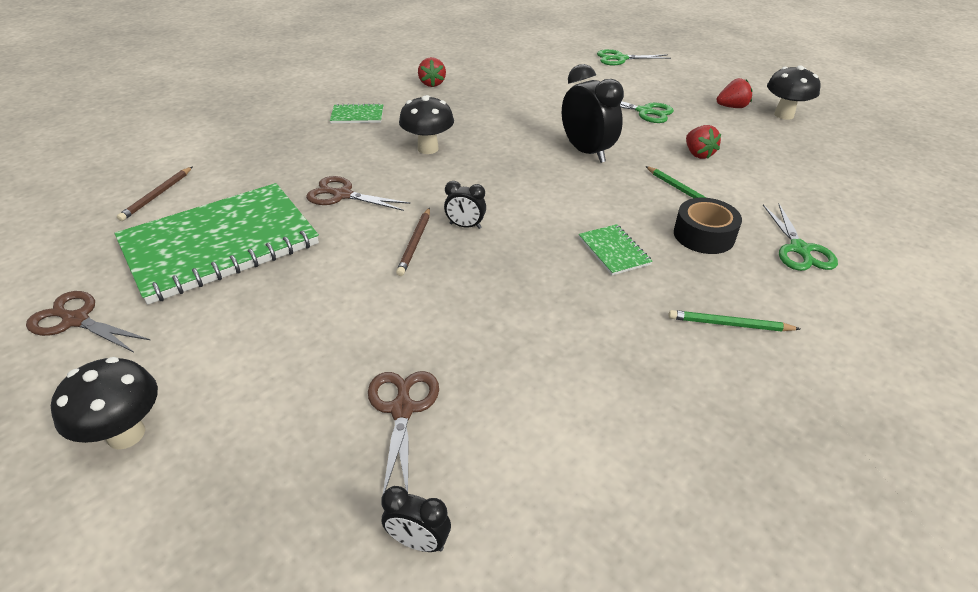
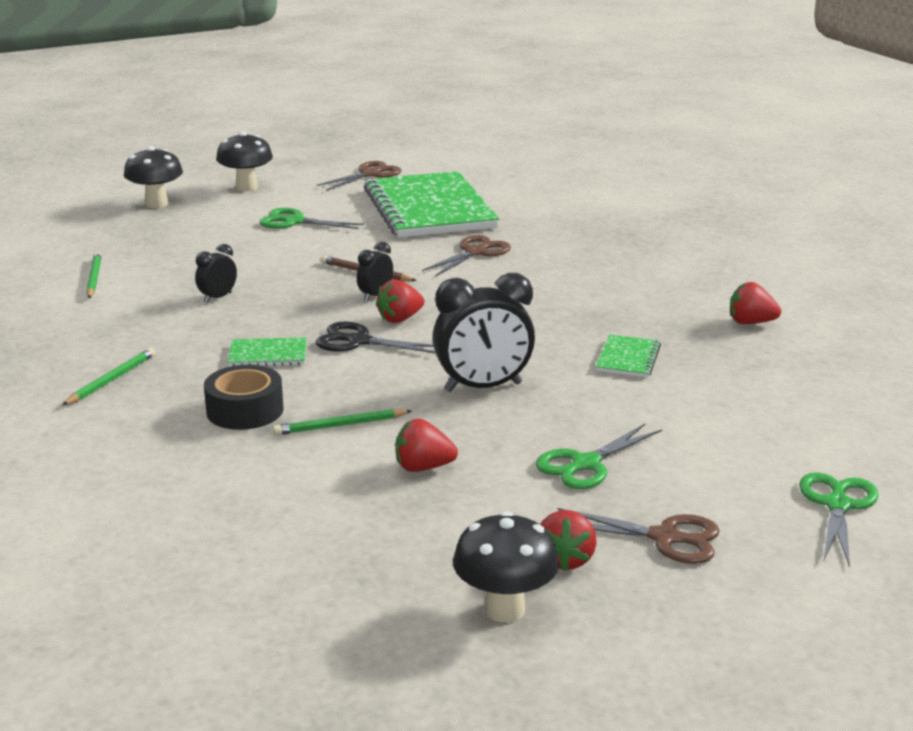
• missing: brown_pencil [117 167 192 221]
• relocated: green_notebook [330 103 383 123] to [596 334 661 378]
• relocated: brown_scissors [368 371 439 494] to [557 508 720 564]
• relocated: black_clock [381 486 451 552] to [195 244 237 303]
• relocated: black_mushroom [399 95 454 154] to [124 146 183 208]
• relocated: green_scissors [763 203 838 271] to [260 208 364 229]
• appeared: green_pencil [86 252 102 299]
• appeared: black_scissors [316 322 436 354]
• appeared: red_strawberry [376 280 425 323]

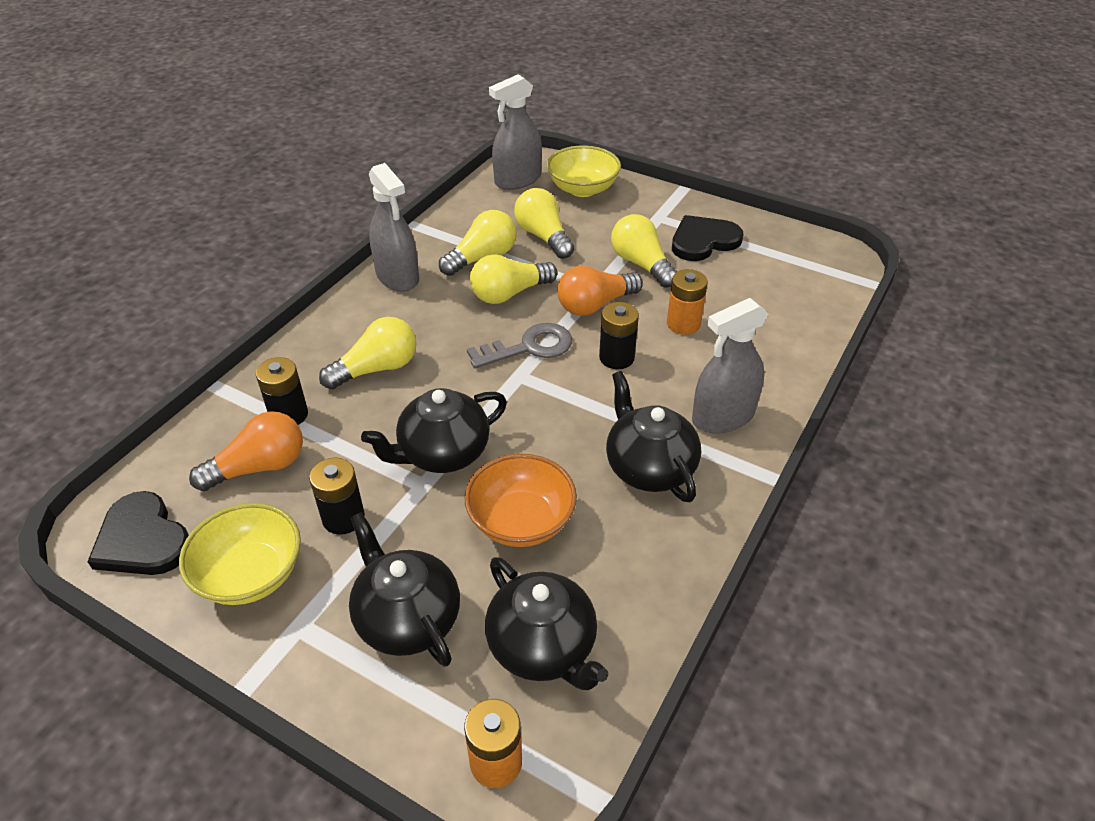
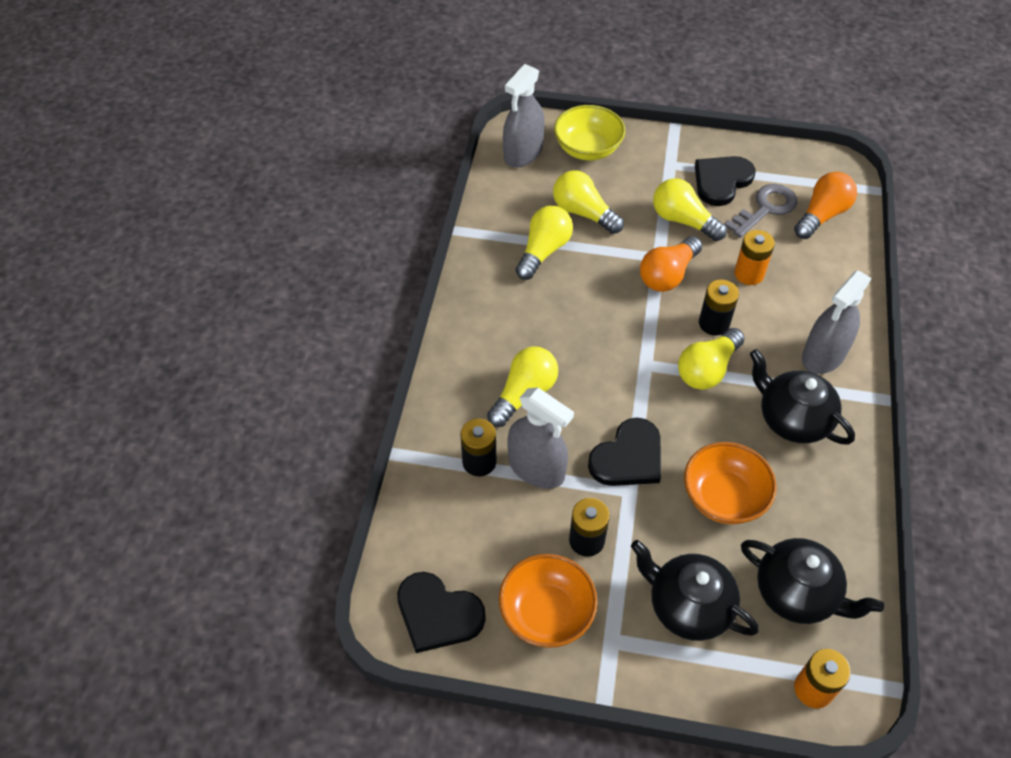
• colour: yellow_bowl [179 503 301 605] to orange_bowl [499 554 598 648]
• relocated: orange_light_bulb [189 411 303 491] to [794 172 857 239]
• exchanged: black_teapot [361 388 507 473] to black_heart [588 418 661 486]
• relocated: grey_spray_bottle [369 163 419 292] to [507 387 574 489]
• relocated: grey_key [467 323 572 369] to [725 184 797 238]
• relocated: yellow_light_bulb [470 255 558 304] to [678 328 745 390]

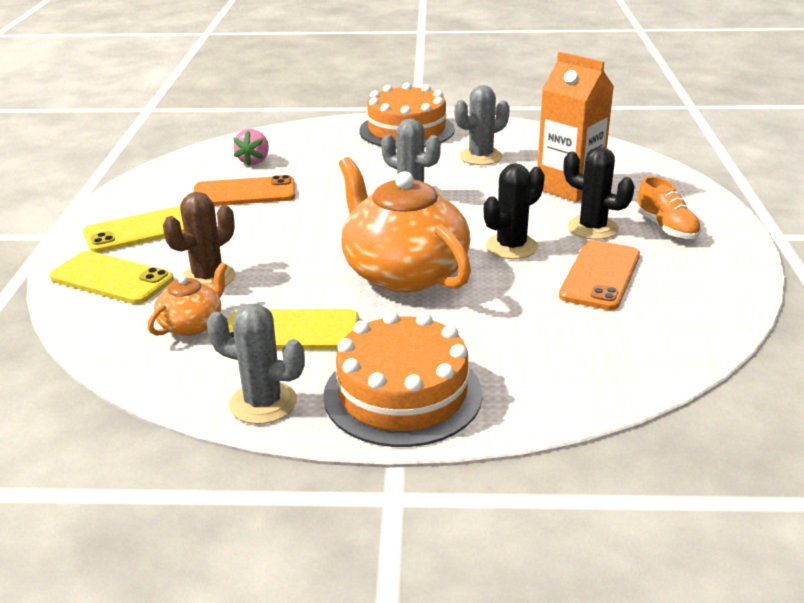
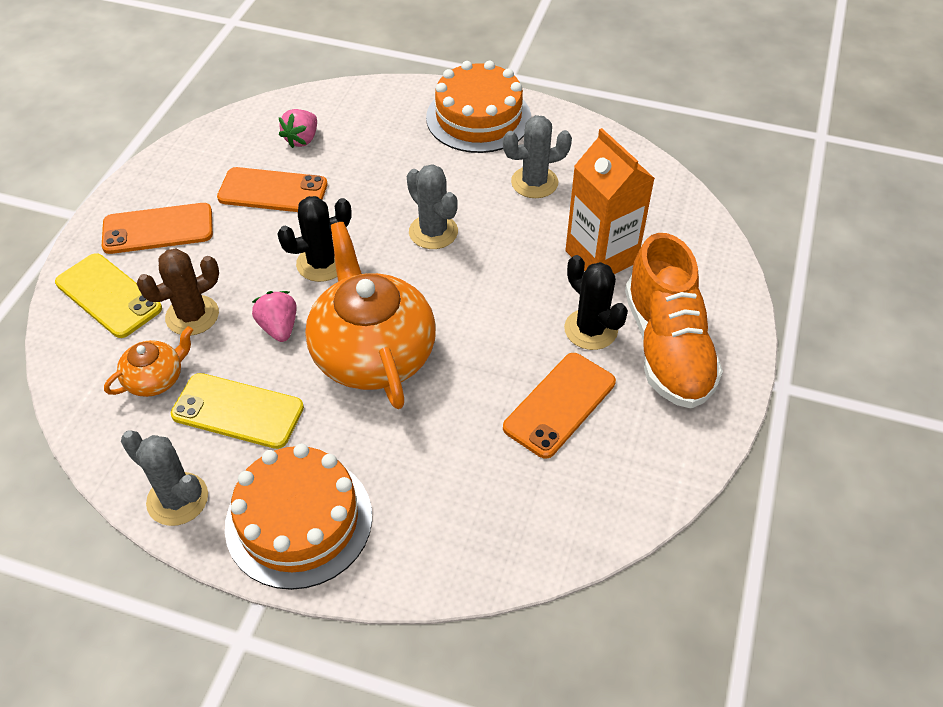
• colour: yellow_phone [83 206 184 253] to orange_phone [102 203 213 254]
• relocated: black_cactus [484 163 545 259] to [278 196 352 282]
• size: orange_shoe [636 176 701 239] = [625 233 723 408] x1.89
• appeared: pink_strawberry [252 291 297 342]

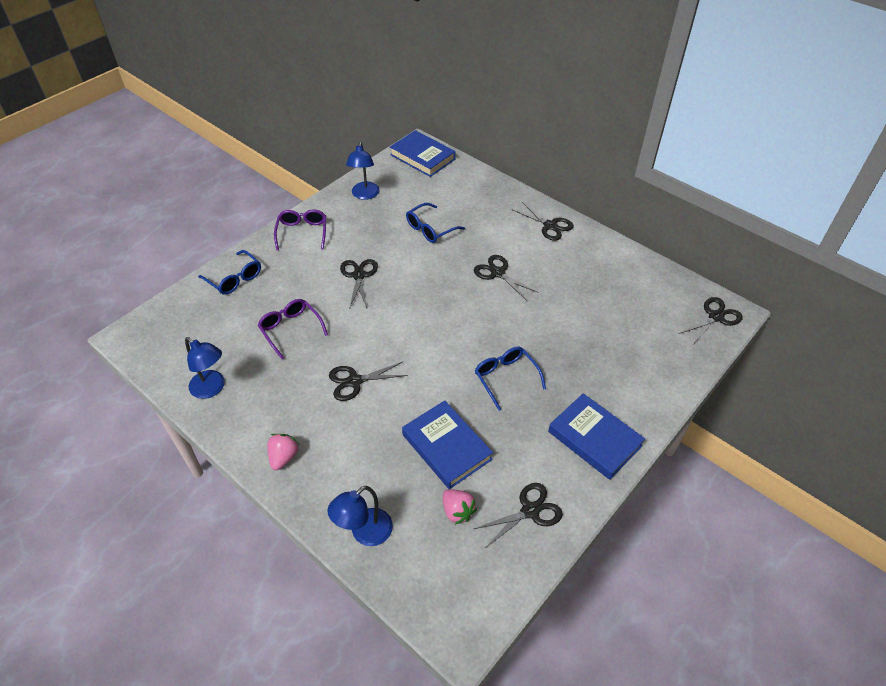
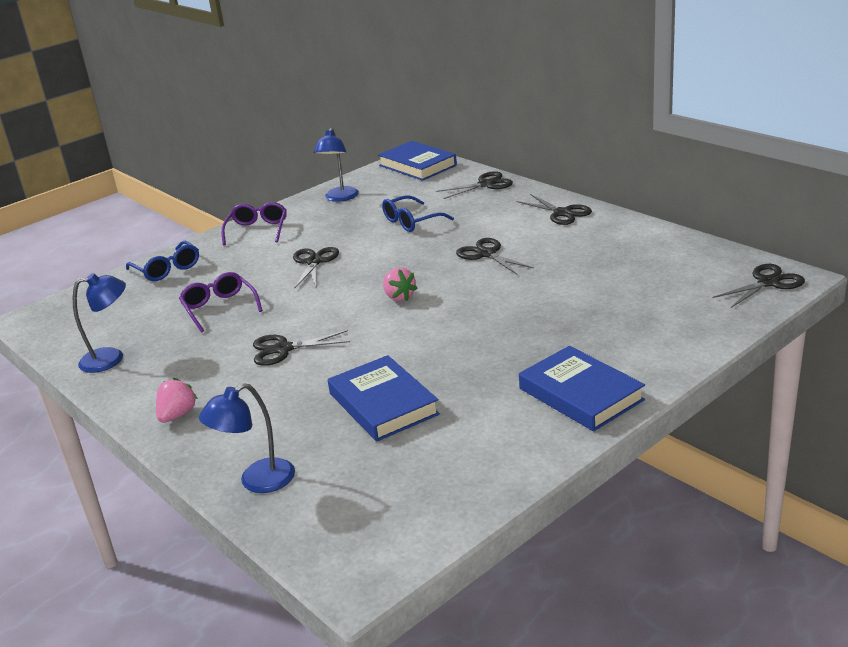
• spun: blue_lamp [185 337 225 399] = [73 273 126 373] 60 degrees counterclockwise
• relocated: pink_strawberry [442 489 477 525] to [383 267 418 301]
• relocated: black_scissors [474 483 563 548] to [436 171 513 199]
• missing: blue_glasses [475 347 546 411]

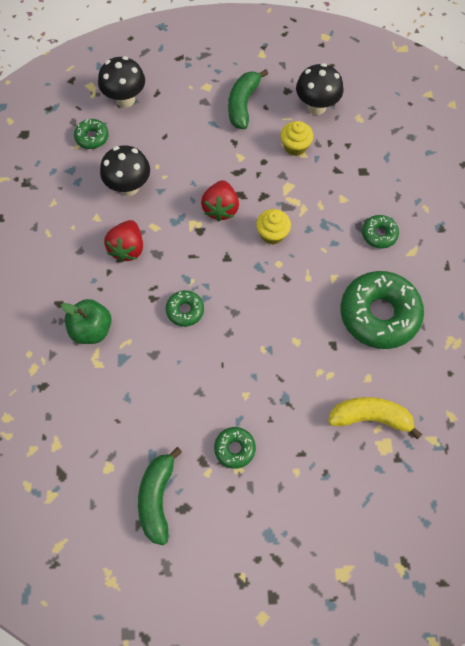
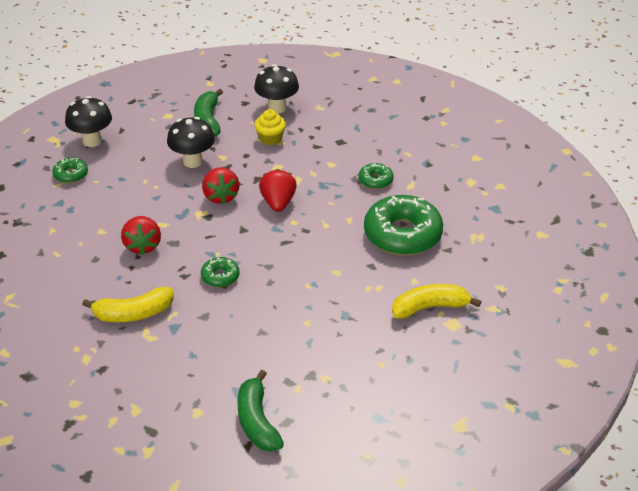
• exchanged: green_apple [61 299 112 344] to yellow_banana [82 287 173 322]
• relocated: black_mushroom [100 145 150 196] to [167 117 215 168]
• missing: green_donut [214 427 256 469]
• exchanged: yellow_cupcake [256 209 291 245] to red_strawberry [259 169 297 212]

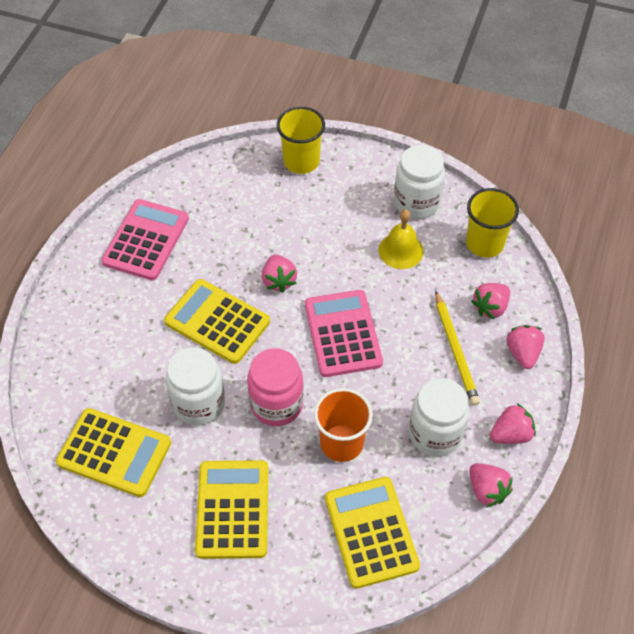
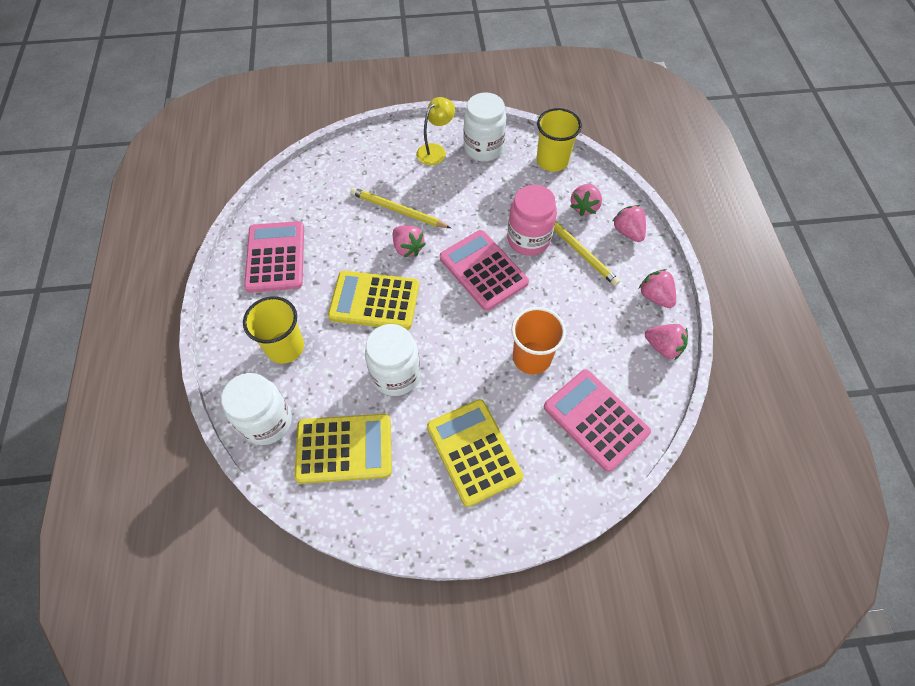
• relocated: pink_jar [247 348 304 426] to [507 185 557 256]
• relocated: yellow_cup [277 107 325 174] to [243 296 304 364]
• colour: yellow_calculator [325 477 420 589] to pink_calculator [544 369 651 472]
• missing: yellow_bell [379 209 424 269]
• relocated: white_jar [409 378 469 457] to [221 373 292 445]
• spun: pink_strawberry [490 403 536 444] = [639 269 676 308] 75 degrees counterclockwise
• appeared: yellow_pencil [350 187 451 228]
• appeared: yellow_lamp [416 97 455 165]

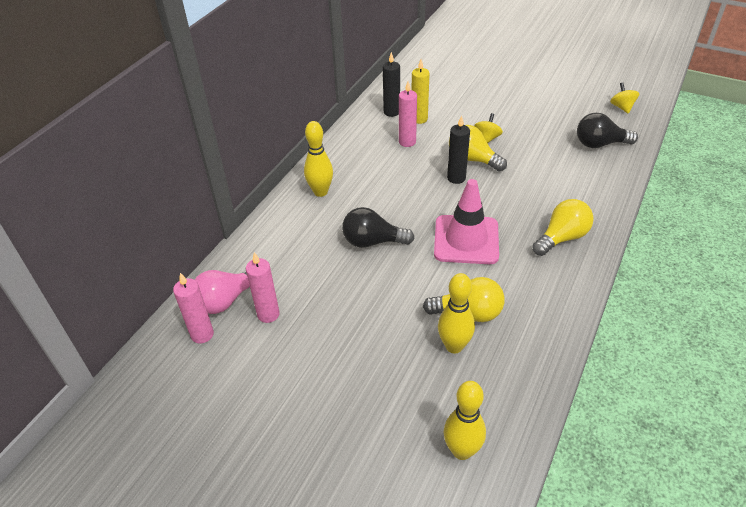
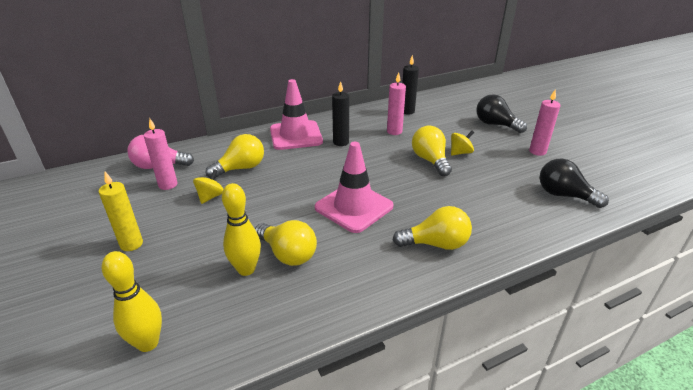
• relocated: pink_candle [173 273 214 343] to [529 89 561 156]
• exchanged: yellow_bowling_pin [304 121 333 197] to pink_traffic_cone [270 79 323 150]
• relocated: black_light_bulb [342 207 415 248] to [476 94 527 133]
• relocated: yellow_candle [412 60 430 124] to [99 172 143 251]
• relocated: black_candle [447 115 470 184] to [332 81 349 146]
• relocated: yellow_spinning_top [610 82 639 114] to [193 169 224 204]
• appeared: yellow_light_bulb [206 134 264 179]

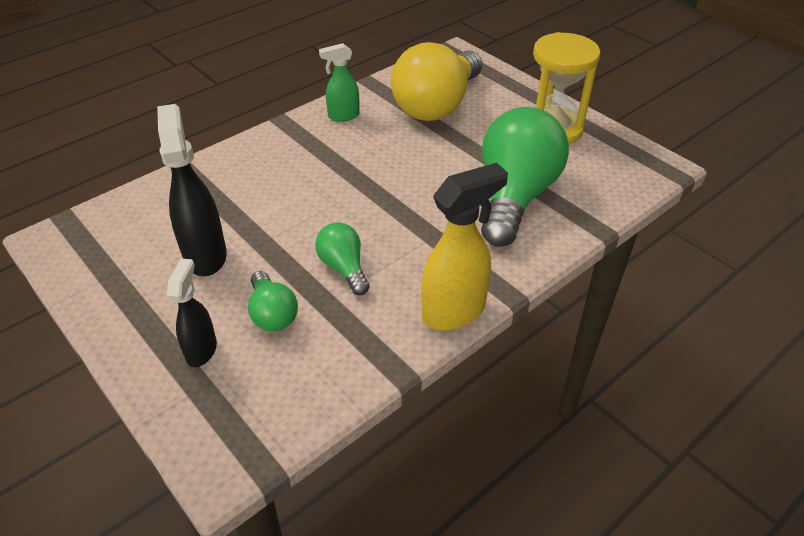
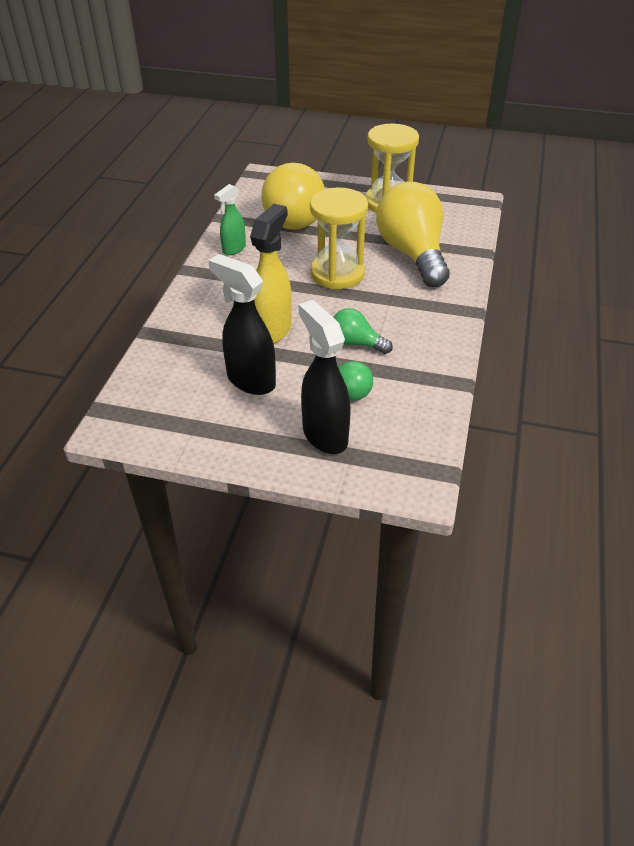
• size: black_spray_bottle [167 258 217 367] = [299 300 351 454] x1.65
• relocated: yellow_spray_bottle [421 163 508 331] to [250 204 292 344]
• colour: green_light_bulb [481 107 569 247] to yellow_light_bulb [376 181 450 287]
• appeared: yellow_hourglass [310 187 368 289]

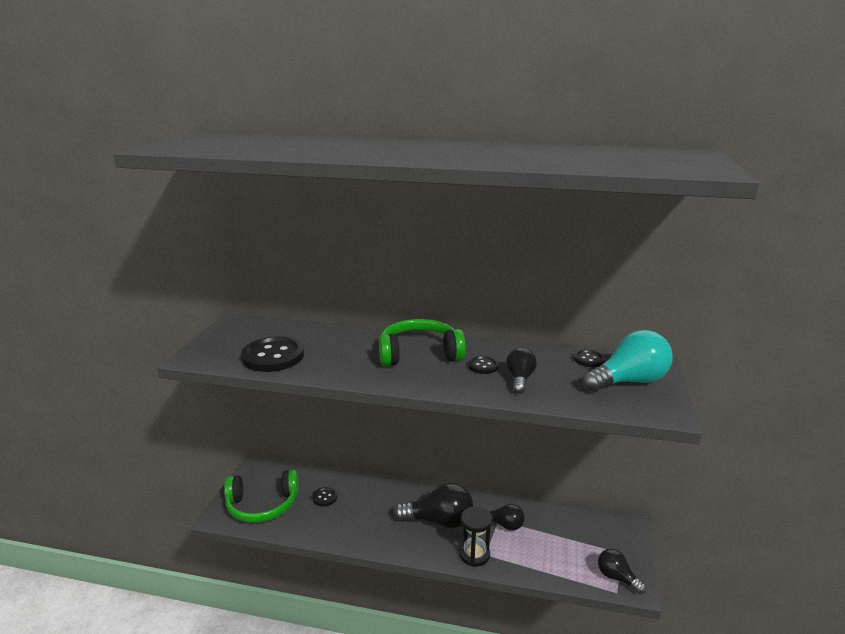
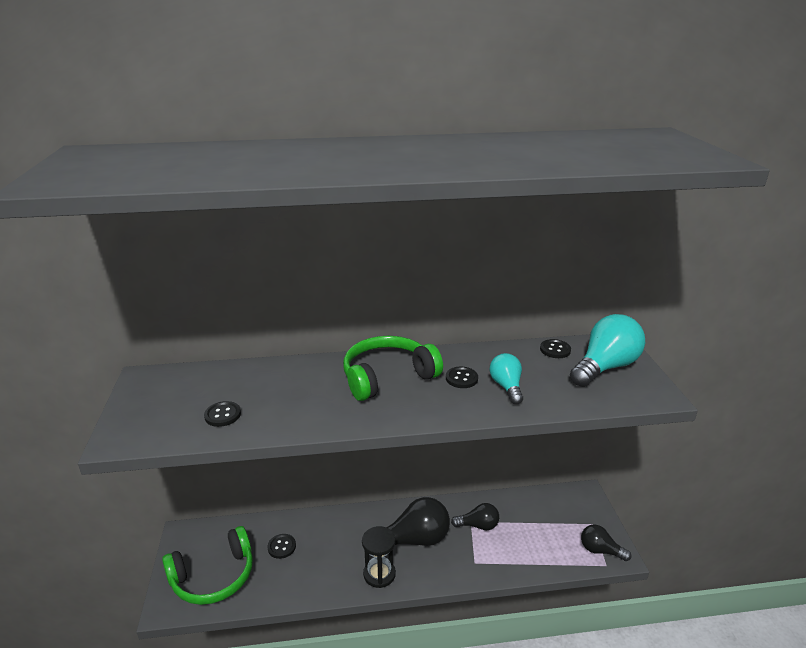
• size: black_button [241 336 304 372] = [204 401 241 427] x0.48
• relocated: black_hourglass [459 507 492 567] to [362 526 396 588]
• colour: black_light_bulb [506 348 537 394] to turquoise_light_bulb [490 353 523 404]

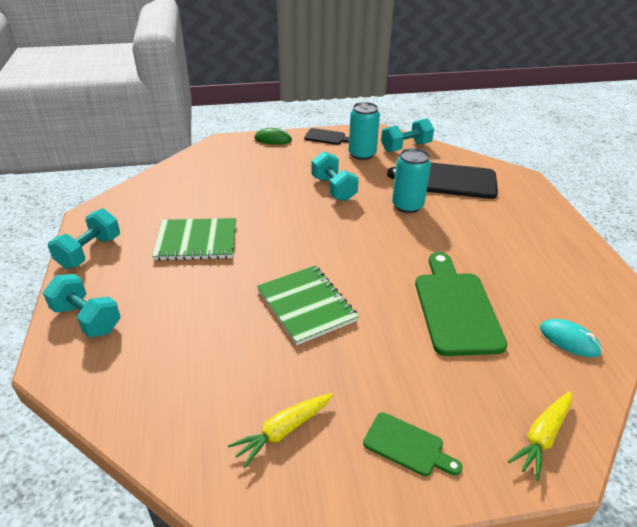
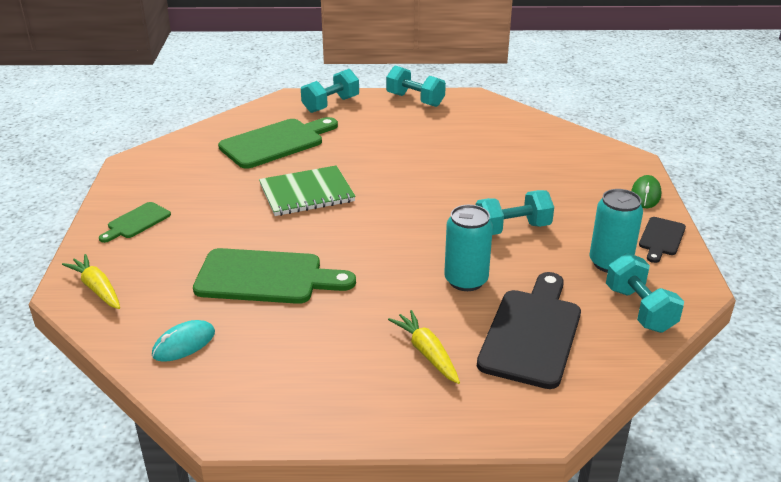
• missing: green_notebook [152 218 236 261]
• relocated: yellow_carrot [228 393 333 468] to [388 310 460 384]
• appeared: green_cutting_board [218 117 338 169]

